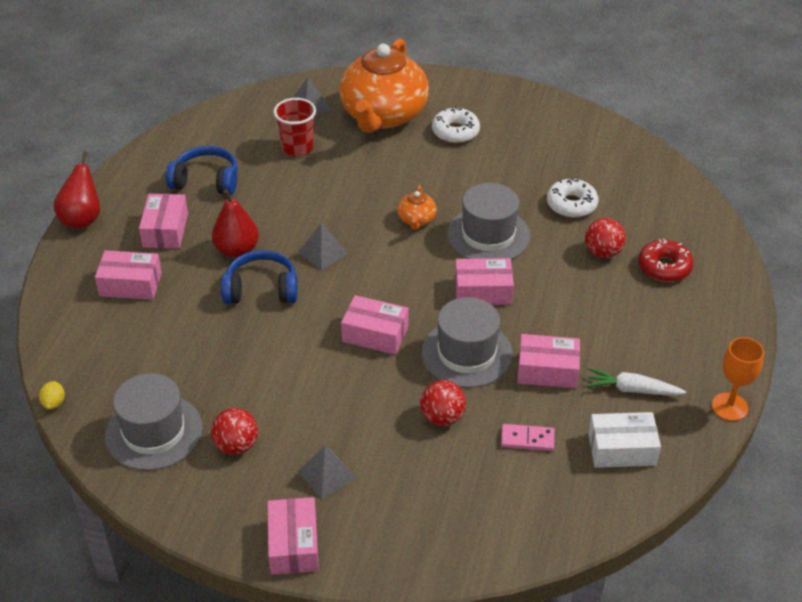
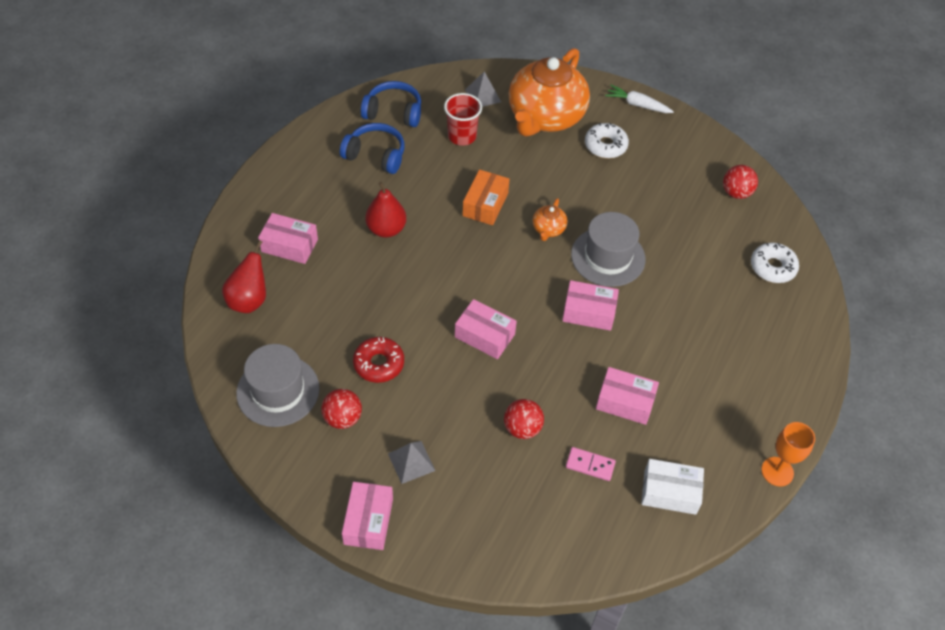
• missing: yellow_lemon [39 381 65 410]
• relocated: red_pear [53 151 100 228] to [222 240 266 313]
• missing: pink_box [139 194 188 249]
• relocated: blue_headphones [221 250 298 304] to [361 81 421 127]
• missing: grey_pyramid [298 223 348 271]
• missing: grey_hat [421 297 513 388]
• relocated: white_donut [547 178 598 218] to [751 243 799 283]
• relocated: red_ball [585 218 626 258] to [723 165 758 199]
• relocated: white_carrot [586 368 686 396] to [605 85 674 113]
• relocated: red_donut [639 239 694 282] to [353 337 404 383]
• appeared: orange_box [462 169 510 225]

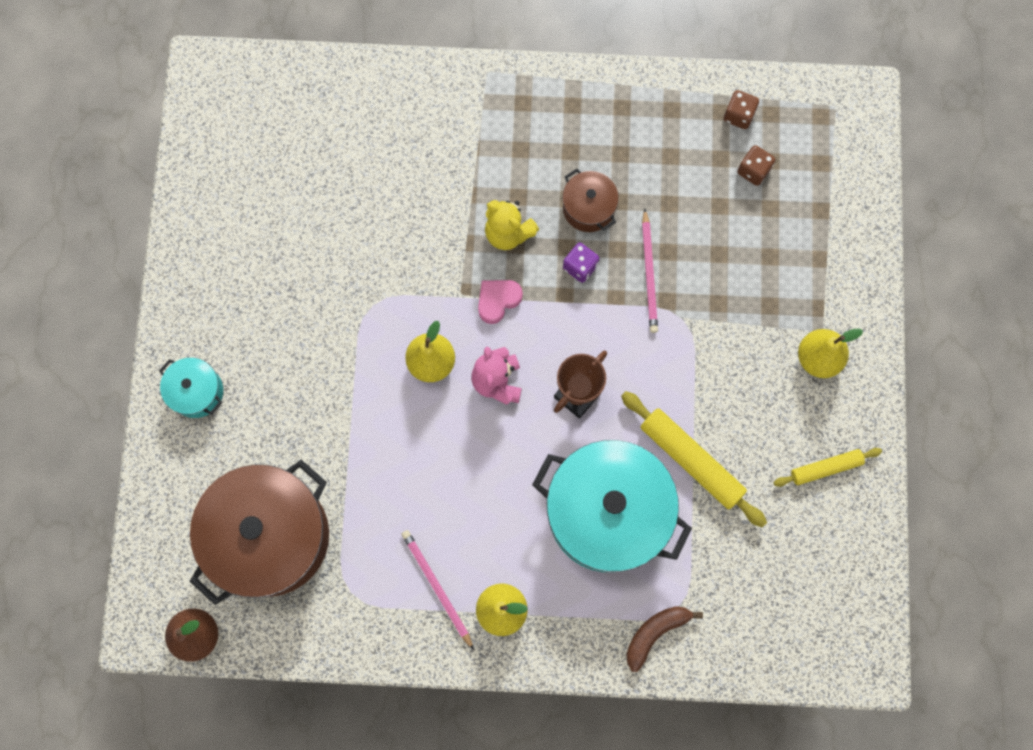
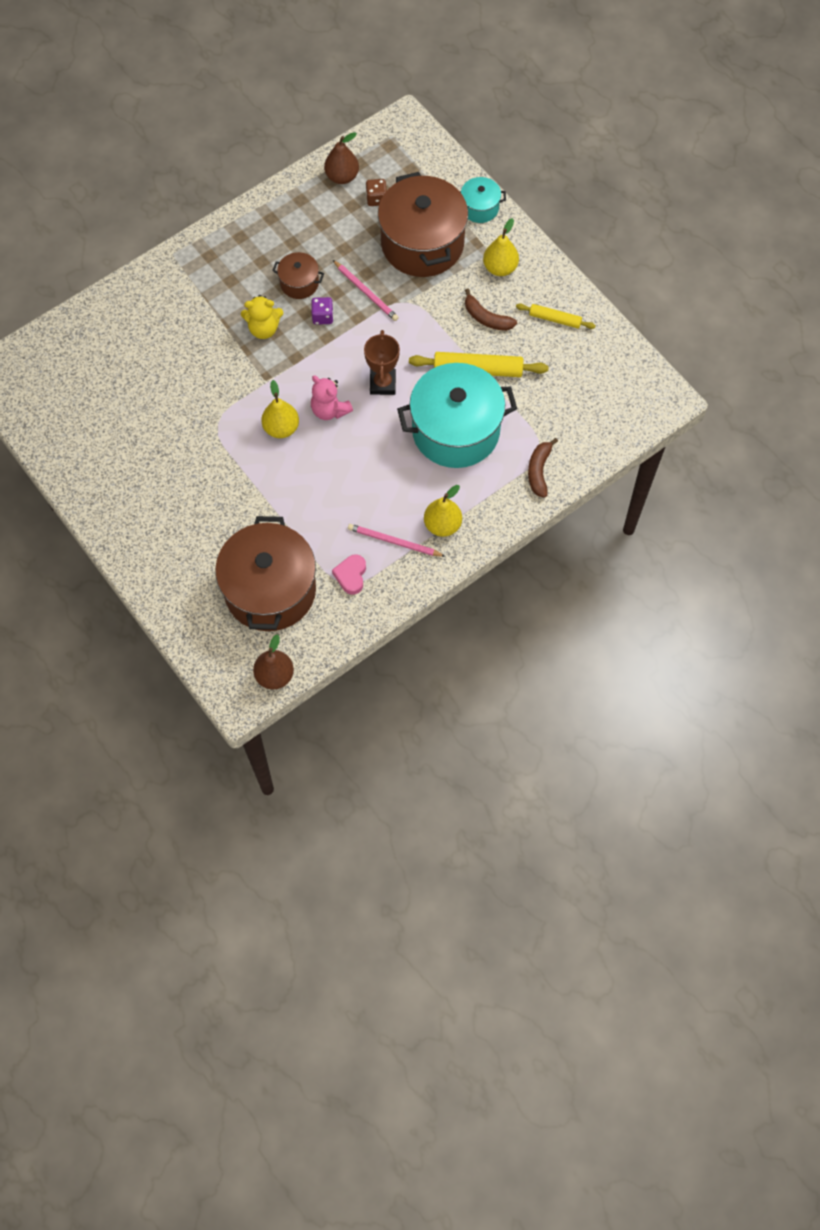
• relocated: turquoise_pot [159 358 223 418] to [460 177 506 223]
• relocated: pink_heart [478 280 523 324] to [332 554 366 595]
• exchanged: brown_dice [724 90 759 129] to brown_pear [324 132 359 184]
• spun: yellow_rolling_pin [774 448 882 487] = [516 303 596 329] 75 degrees clockwise
• appeared: brown_pot [378 172 468 277]
• appeared: brown_banana [465 289 517 331]

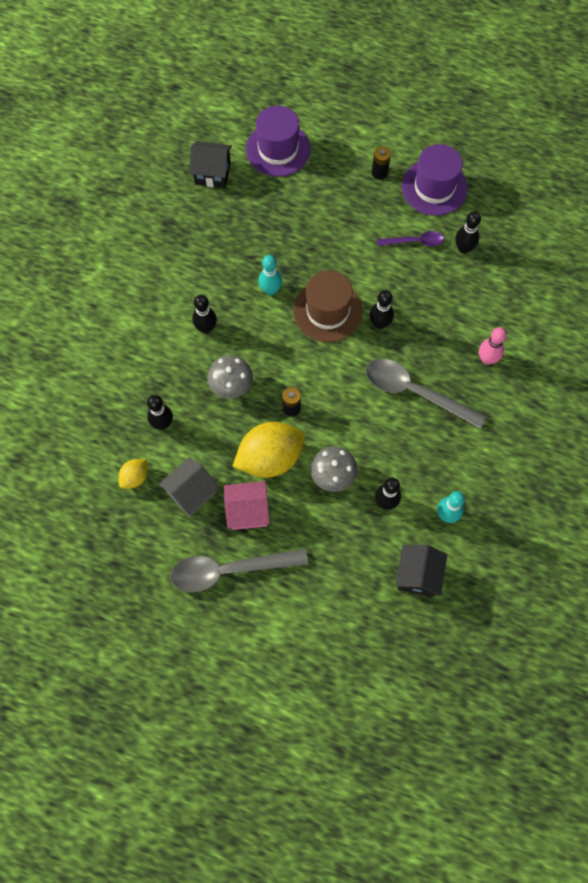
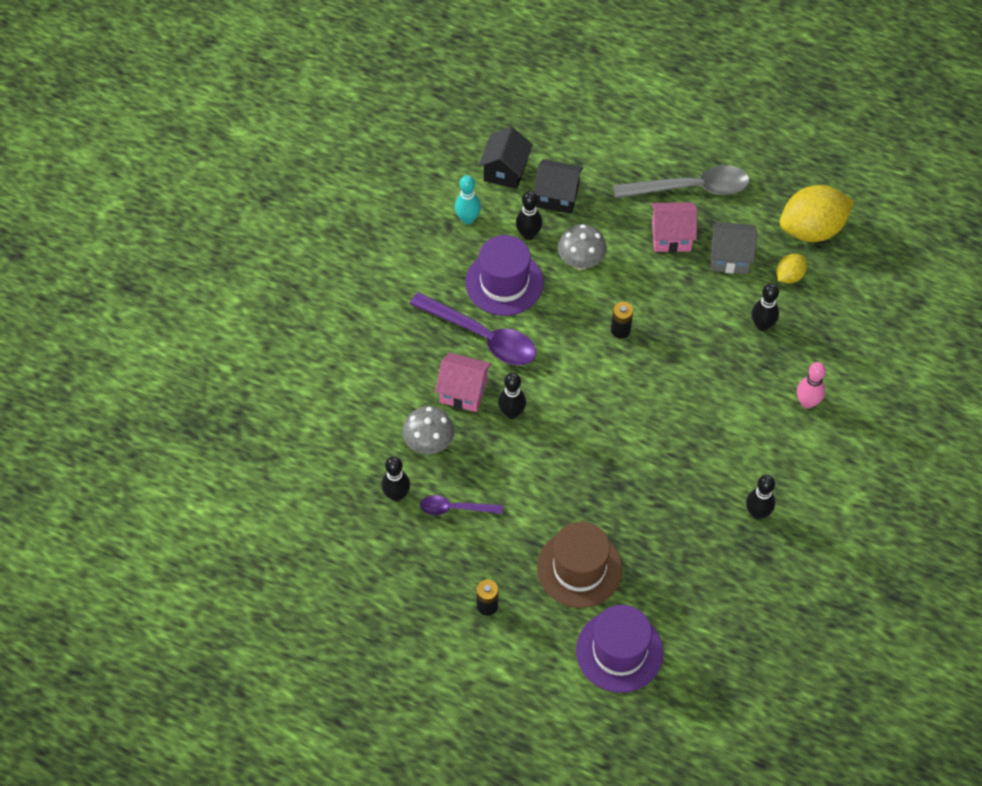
• spun: grey_house [159 457 219 517] = [711 222 757 274] 45 degrees clockwise
• relocated: black_house [190 141 232 188] to [534 159 583 214]
• relocated: black_bowling_pin [192 295 217 334] to [746 475 775 520]
• relocated: grey_mushroom [208 355 253 398] to [403 406 454 454]
• relocated: yellow_lemon [232 422 305 478] to [780 185 854 242]
• missing: turquoise_bowling_pin [258 255 282 295]
• relocated: brown_hat [293 270 362 342] to [537 521 622 608]
• colour: grey_spoon [366 359 486 429] to purple_spoon [410 292 536 365]
• relocated: purple_hat [402 144 468 216] to [465 235 543 316]
• relocated: pink_bowling_pin [479 327 507 365] to [797 362 826 409]
• appeared: pink_house [435 353 491 412]

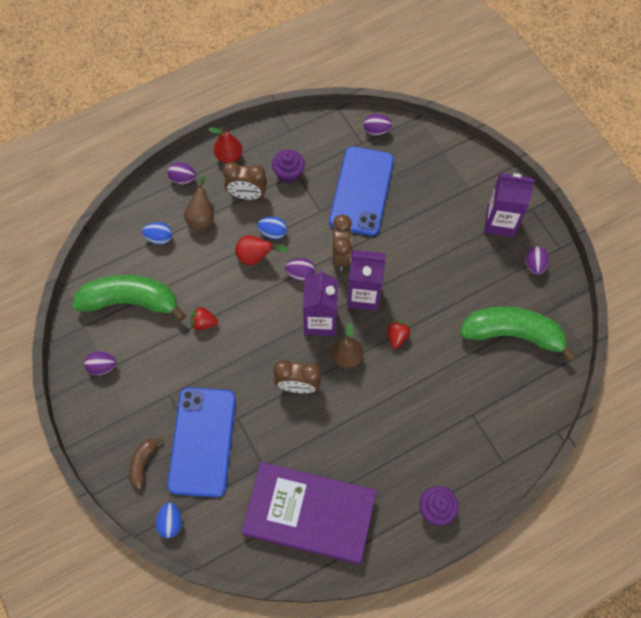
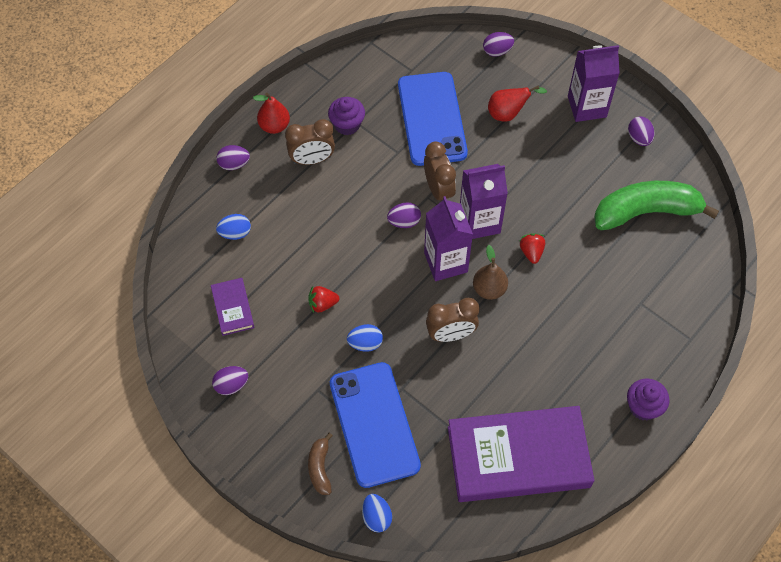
• exchanged: green_banana [72 275 186 321] to purple_book [211 278 254 336]
• missing: brown_pear [184 176 214 230]
• relocated: red_pear [235 235 289 265] to [488 85 547 122]
• relocated: blue_egg [257 217 287 240] to [347 324 383 352]
• relocated: purple_egg [364 114 392 135] to [483 32 514 57]

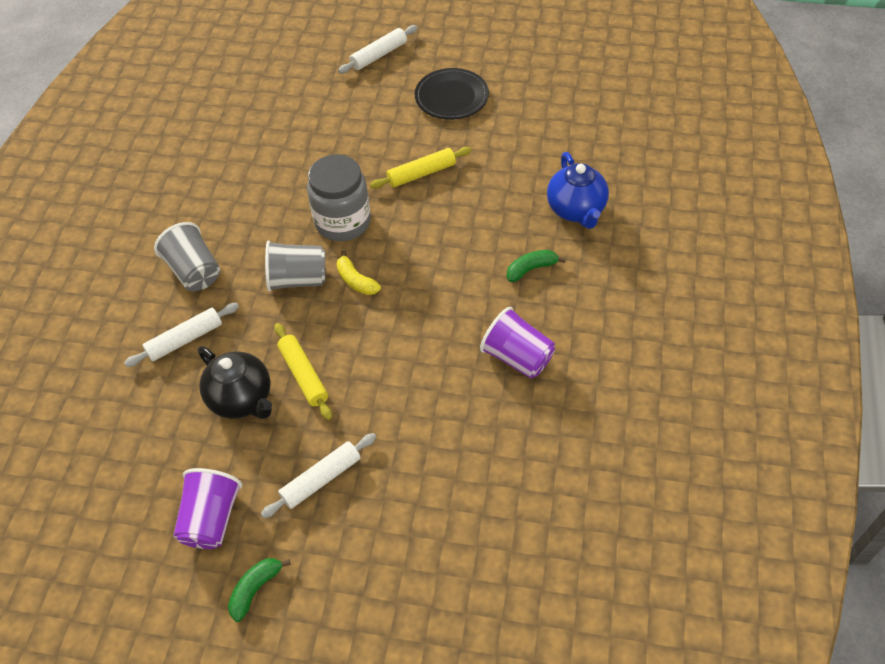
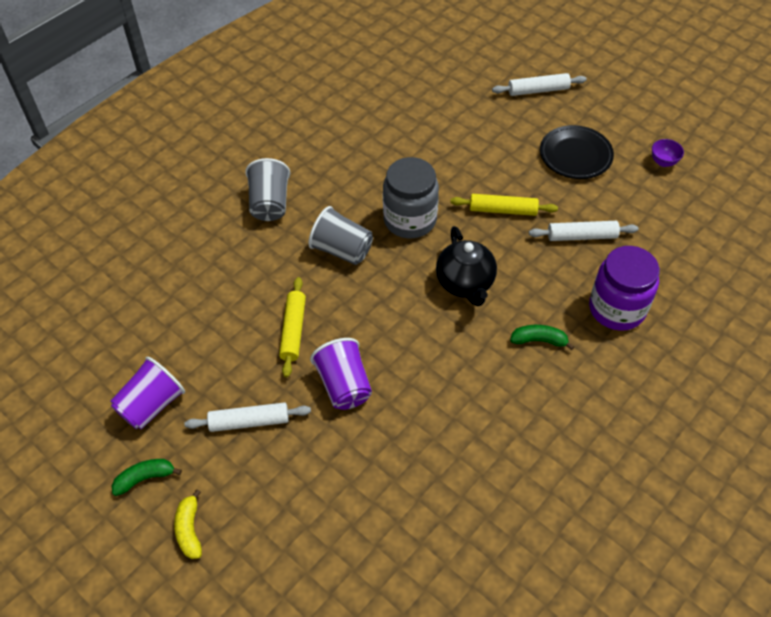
• relocated: white_rolling_pin [124 303 239 367] to [529 221 639 241]
• relocated: black_teapot [198 346 272 419] to [436 226 497 306]
• relocated: yellow_banana [337 250 381 295] to [174 489 202 559]
• relocated: purple_cup [480 307 555 379] to [310 338 372 410]
• exchanged: blue_teapot [547 152 609 229] to purple_jar [589 246 660 331]
• appeared: purple_bowl [652 139 684 167]

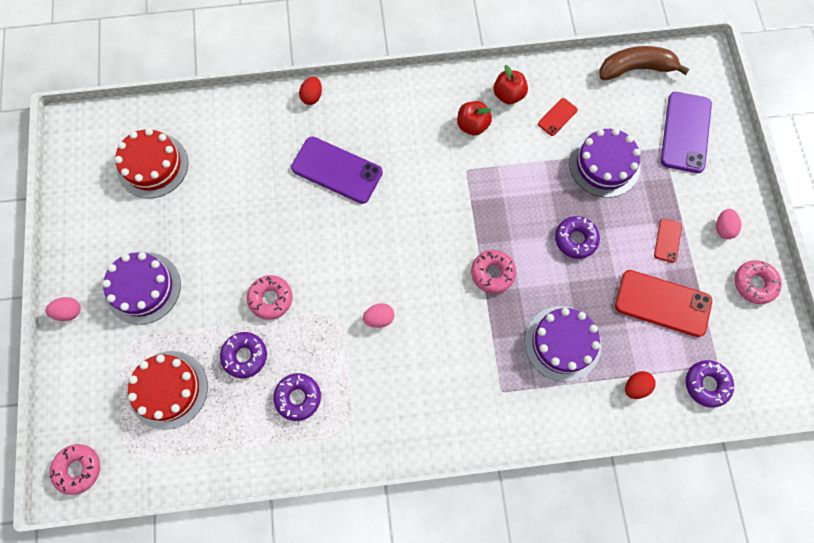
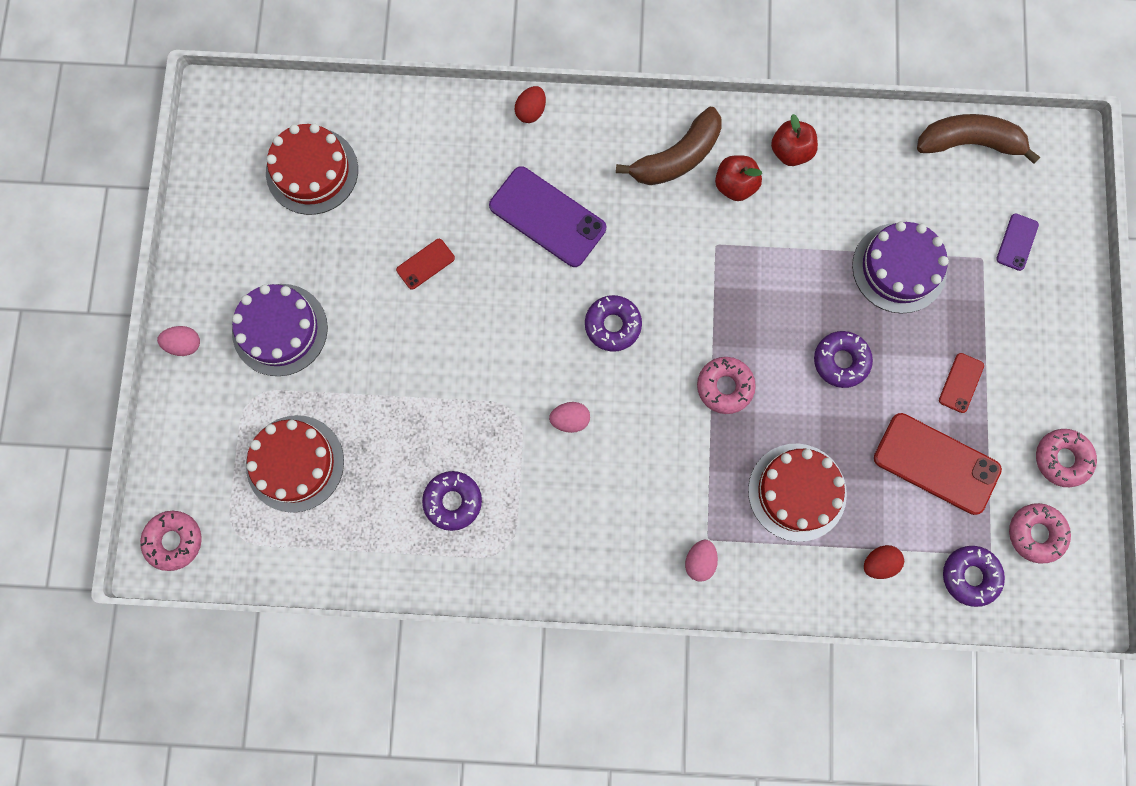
• relocated: purple_donut [220 332 267 378] to [585 295 642 352]
• relocated: pink_donut [247 275 293 320] to [1009 503 1071 564]
• colour: purple_cake [525 306 601 382] to red_cake [748 444 847 542]
• relocated: red_phone [538 98 578 136] to [396 239 455 290]
• size: purple_phone [661 92 712 173] = [996 213 1039 271] x0.49
• relocated: pink_egg [716 209 741 239] to [685 540 718 582]
• appeared: brown_banana [616 107 722 185]

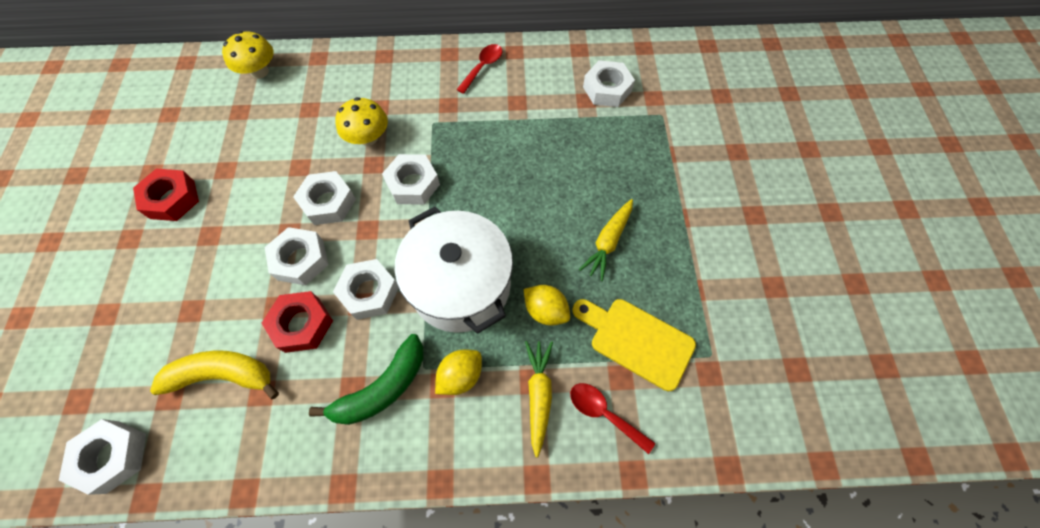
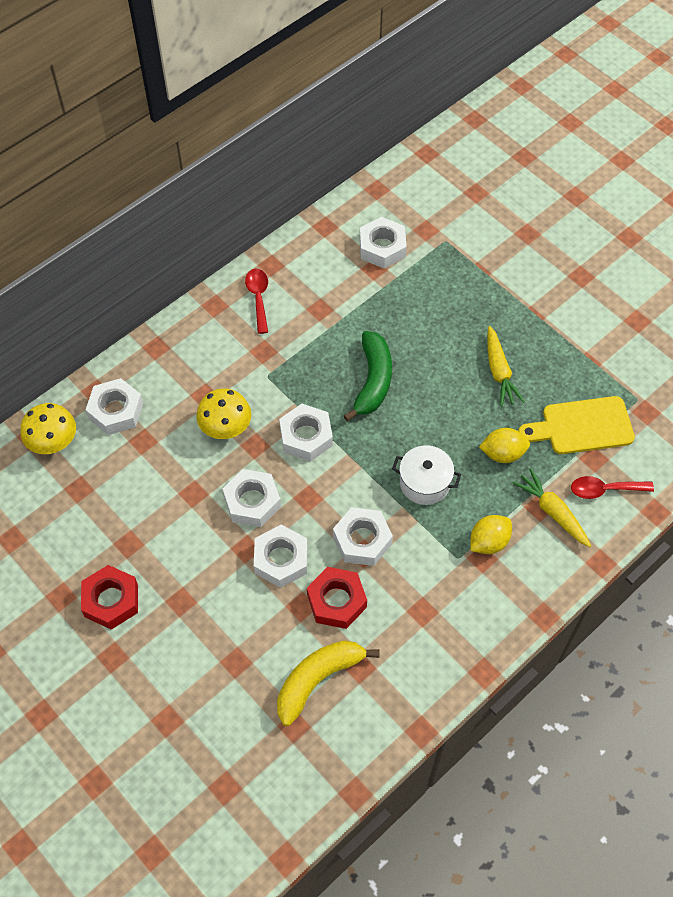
• relocated: white_nut [59 419 146 495] to [85 378 143 435]
• relocated: green_banana [309 334 424 425] to [344 331 392 421]
• size: white_pot [395 207 513 334] = [392 445 461 505] x0.52
• spun: yellow_lemon [435 350 482 395] = [470 515 512 554] 45 degrees clockwise

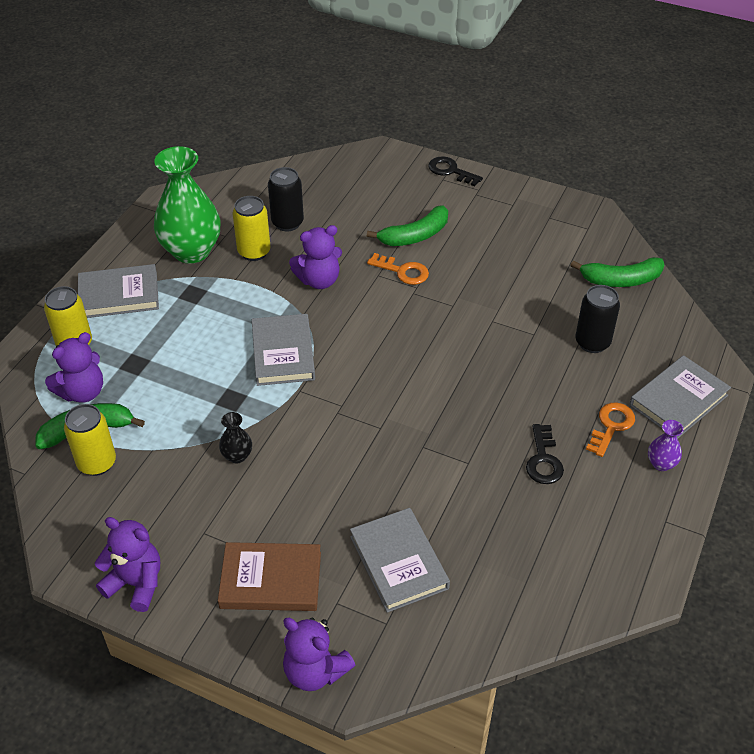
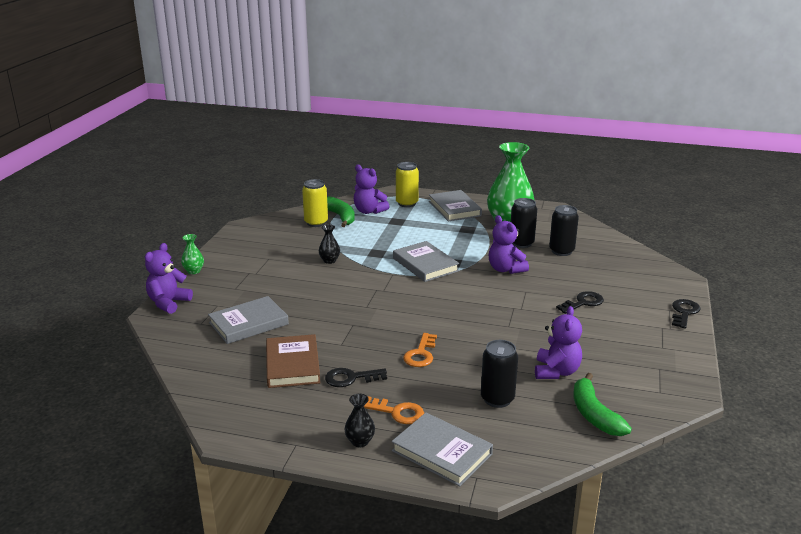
• relocated: purple_teddy_bear [95 517 160 612] to [535 306 582 379]
• relocated: brown_book [218 542 321 611] to [266 334 320 388]
• colour: yellow_can [233 196 271 261] to black_can [511 198 537 248]
• spun: grey_book [252 314 315 386] = [393 241 459 282] 75 degrees clockwise
• exchanged: green_banana [367 205 448 246] to black_key [556 291 604 314]
• relocated: orange_key [367 253 429 285] to [403 333 437 367]
• colour: purple_vase [648 420 684 471] to black_vase [345 394 375 447]
• appeared: green_vase [181 234 204 274]

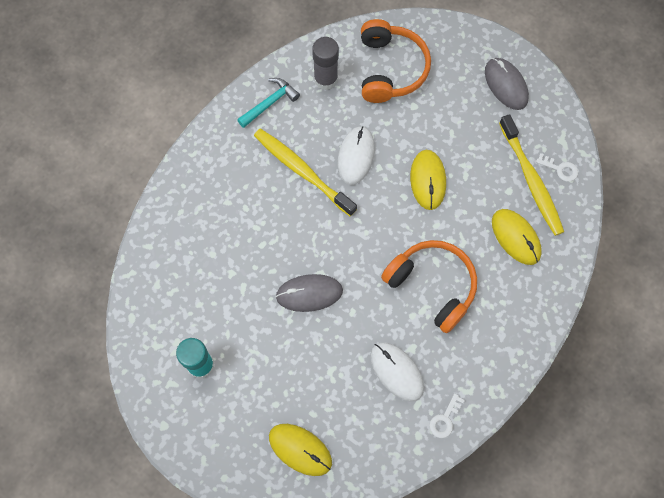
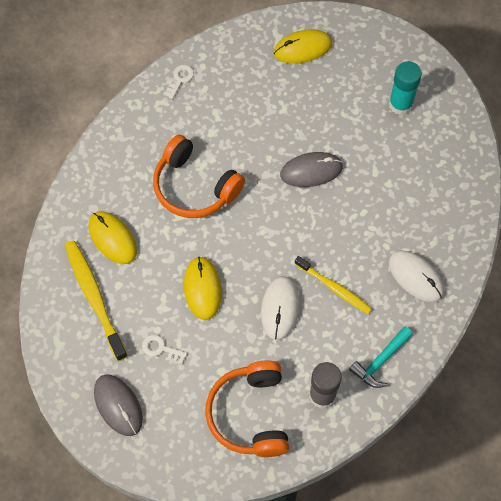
• size: yellow_toothbrush [254 129 357 216] = [295 256 372 314] x0.66
• spun: yellow_mouse [269 424 332 476] = [274 29 332 64] 45 degrees counterclockwise
• relocated: white_mouse [370 343 424 401] to [389 250 444 302]
• relocated: white_key [536 153 578 182] to [142 335 187 364]

